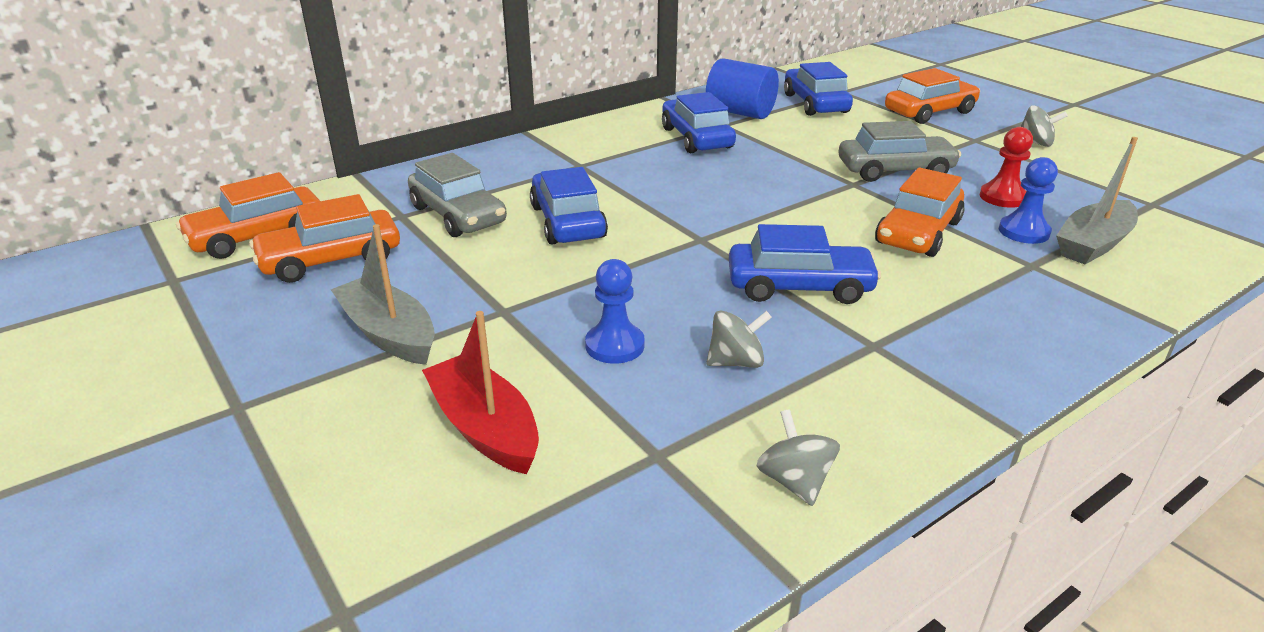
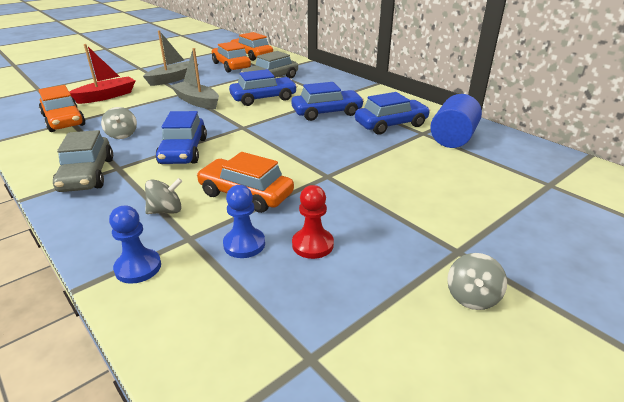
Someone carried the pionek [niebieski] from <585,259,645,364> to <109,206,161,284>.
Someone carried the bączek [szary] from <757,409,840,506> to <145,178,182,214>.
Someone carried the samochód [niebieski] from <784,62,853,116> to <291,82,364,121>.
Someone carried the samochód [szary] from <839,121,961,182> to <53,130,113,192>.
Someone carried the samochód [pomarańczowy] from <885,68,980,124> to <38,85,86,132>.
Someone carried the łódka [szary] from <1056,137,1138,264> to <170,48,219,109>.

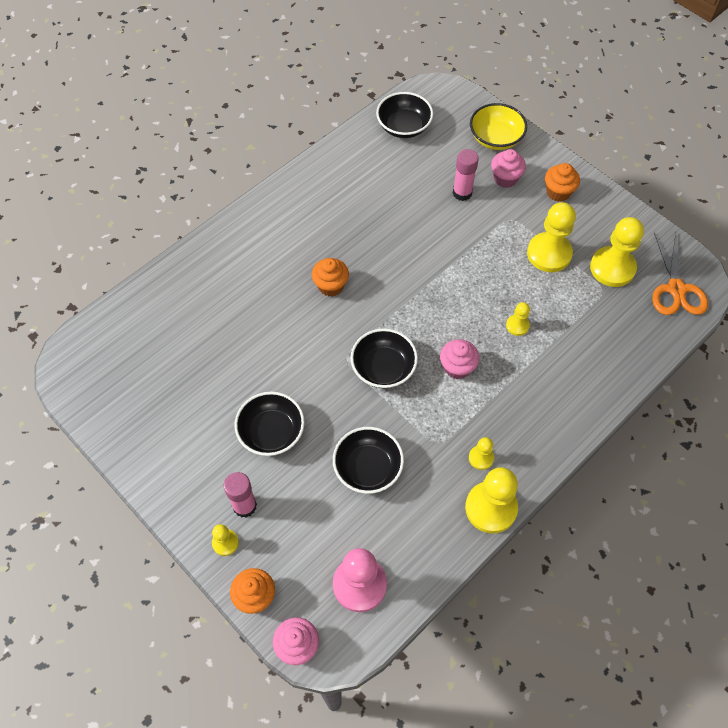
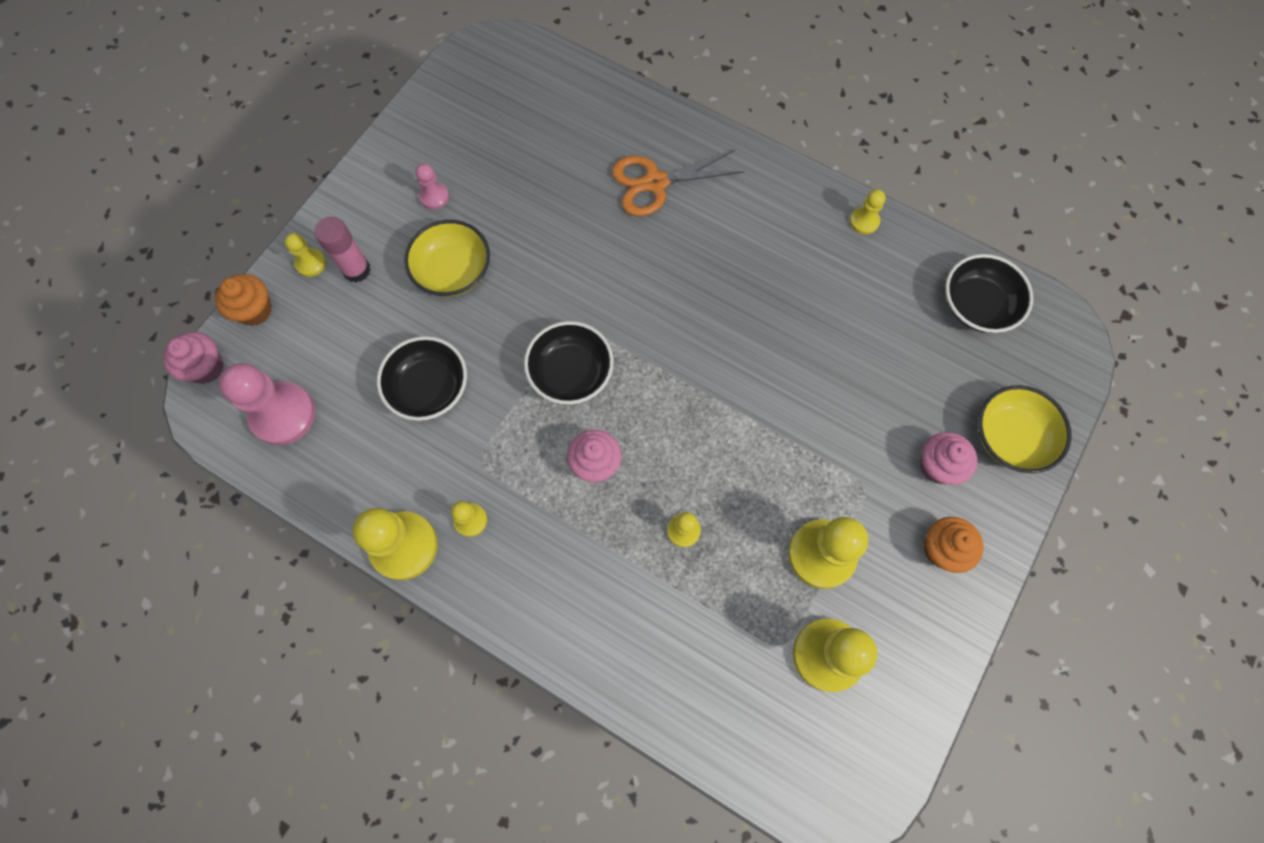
Someone took away the muffinka [pomarańczowy] at <312,258,349,297>.
Someone took away the klej w sztyfcie [różowy] at <453,149,479,201>.
Someone put down the pionek [różowy] at <416,164,449,209>.
Someone put down the pionek [żółty] at <850,189,886,235>.
Someone carried the nożyczki [pomarańczowy] from <652,232,708,315> to <612,150,745,216>.
Someone repainted the miska [czarny] at <234,392,305,456>, which became the miska [żółty] at <404,220,490,297>.

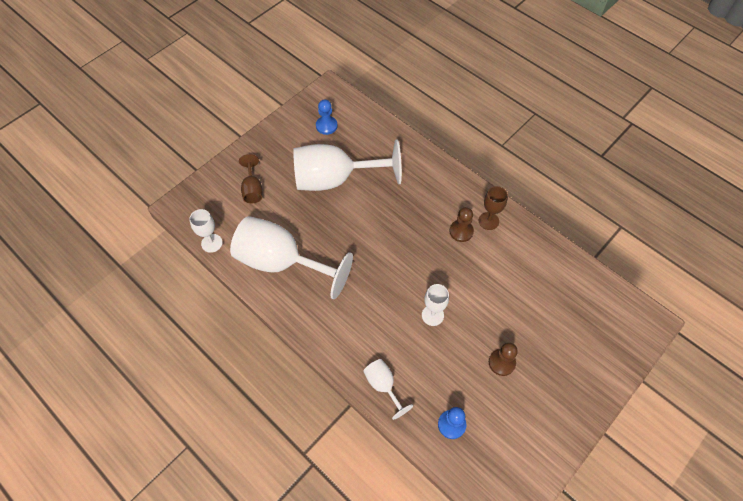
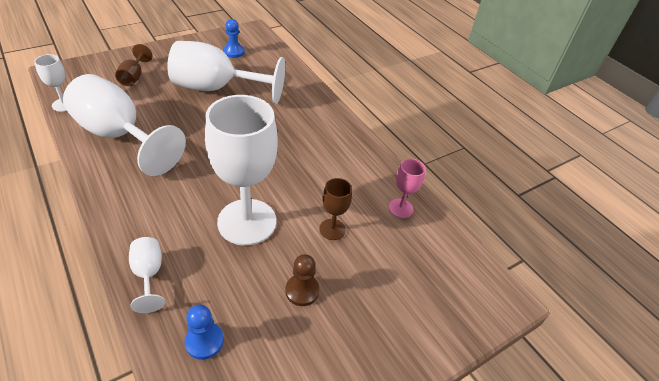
Someone took away the pionek [brązowy] at <449,207,474,242>.
Someone put down the kielich [różowy] at <389,158,426,218>.
Someone carried the kielich [brązowy] from <479,186,508,230> to <319,178,352,240>.
Someone scaled the kielich [biały] at <422,284,449,326> by 2.19.

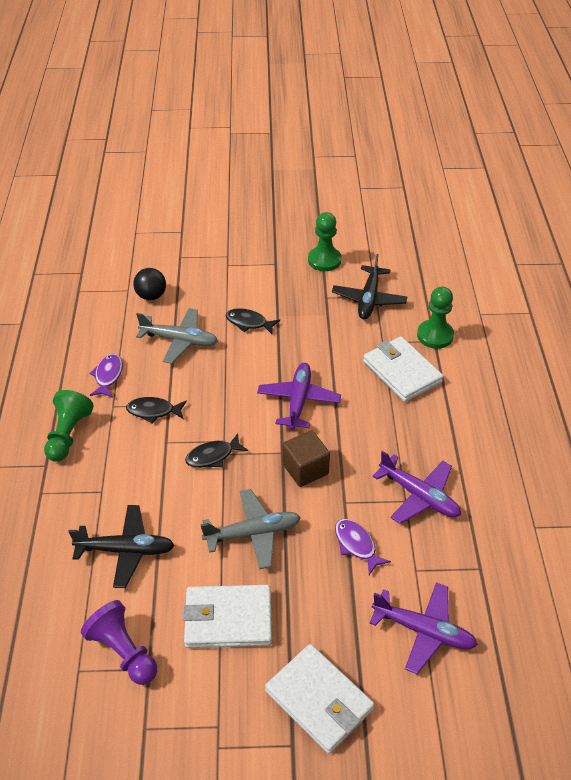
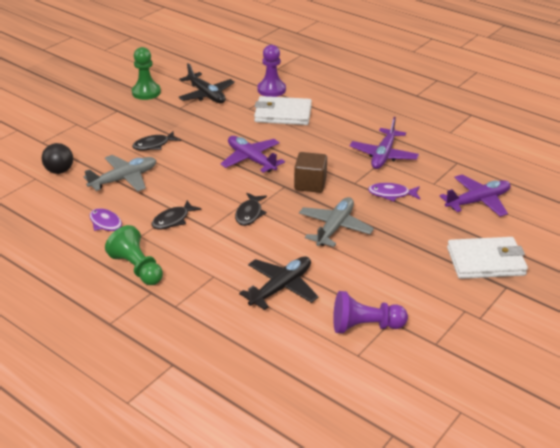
Someone took away the portfel [biały] at <182,585,272,648>.
Someone repainted the pionek [zielony] at <417,286,454,349>, which became the pionek [fioletowy] at <257,45,286,97>.
Someone rotated the samolot [fioletowy] at <373,451,461,524> by 120 degrees clockwise.

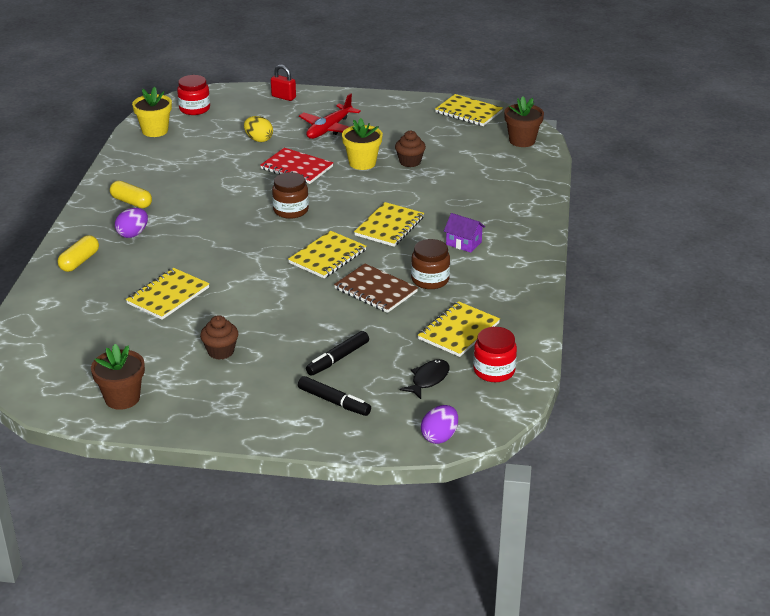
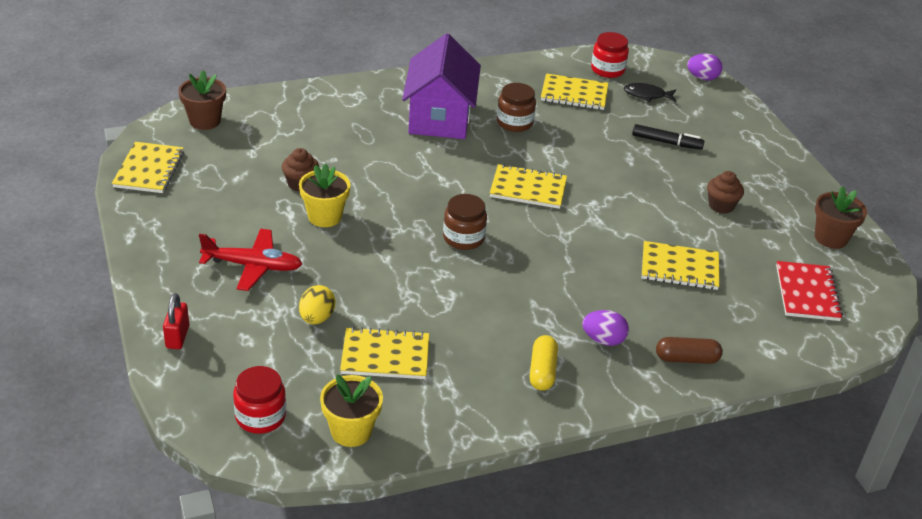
Someone took away the flamaster [czarny] at <298,376,371,416>.
Someone took away the zeszyt [brązowy] at <334,264,418,313>.
Someone carried the zeszyt [czerwony] from <260,148,333,184> to <776,261,843,321>.
Someone carried the zeszyt [żółty] from <354,202,424,247> to <340,327,429,379>.
Someone repainted the kapsułka [żółty] at <58,235,99,272>, which became the kapsułka [brązowy] at <656,337,723,364>.
Someone scaled the domek [fioletowy] at <444,213,485,253> by 2.40.

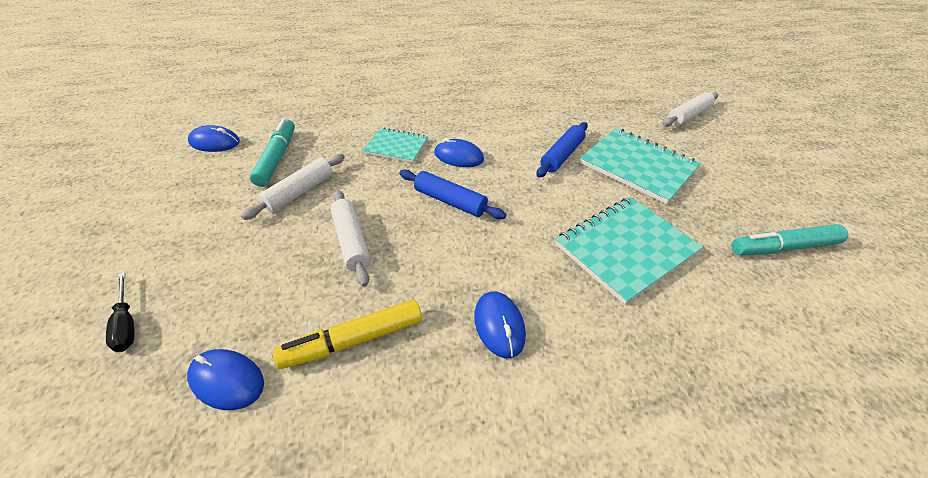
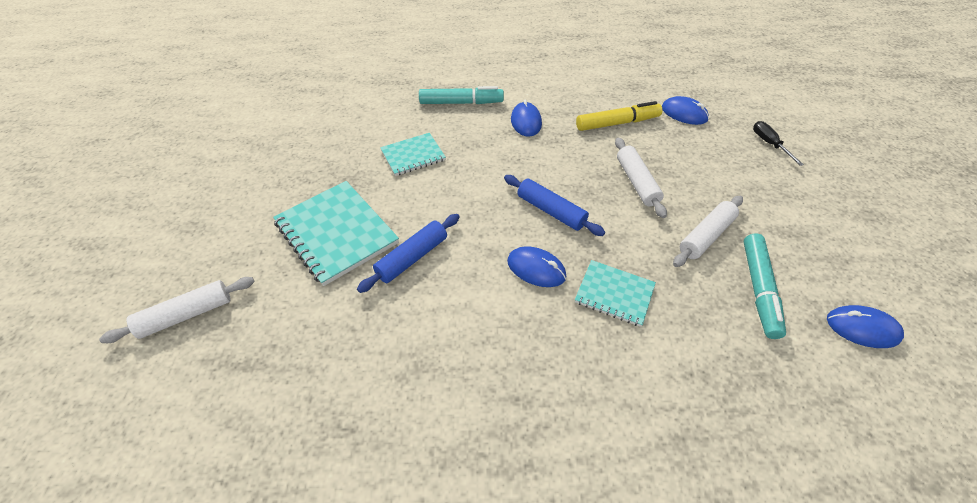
Someone carried the flamaster [turkusowy] from <731,224,848,255> to <419,86,504,104>.
Someone scaled the zeszyt [turkusowy] at <555,197,703,305> by 0.59.

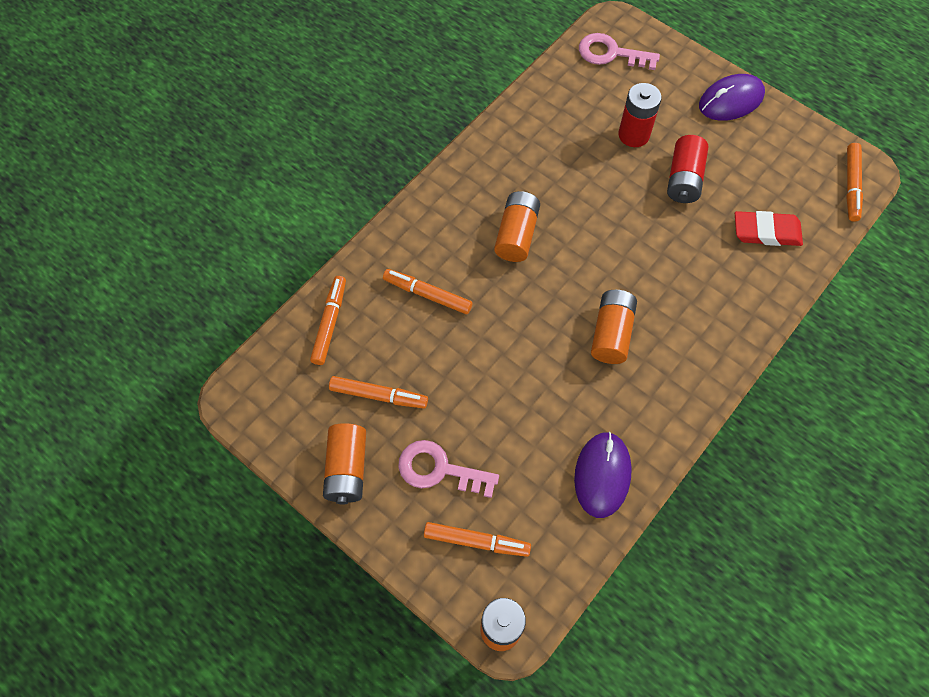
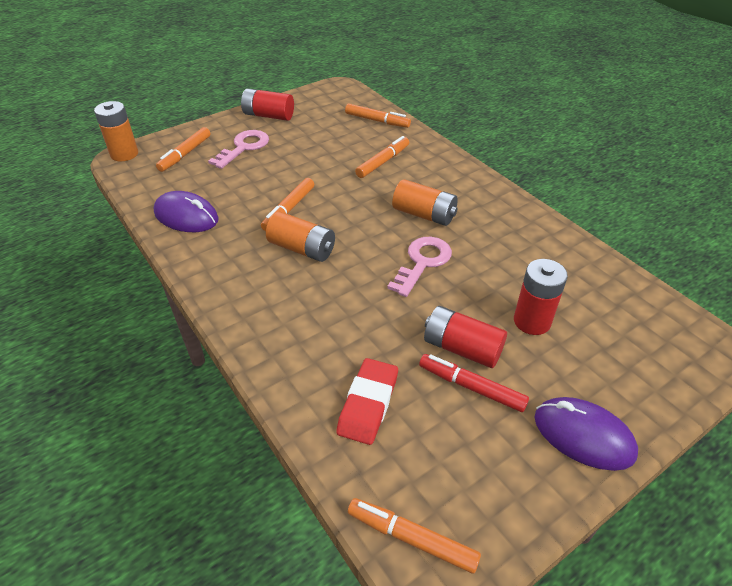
Someone put down the flamaster [czerwony] at <419,354,529,412>.
Someone carried the flamaster [pomarańczowy] from <329,376,428,409> to <261,178,314,231>.
Someone carried the klucz [różowy] from <579,33,660,70> to <387,237,452,297>.
Someone repainted the bateria [pomarańczowy] at <323,423,366,505>, which became the bateria [czerwony] at <241,88,294,121>.
Someone rotated the myszka [fioletowy] at <699,74,765,121> by 45 degrees counterclockwise.

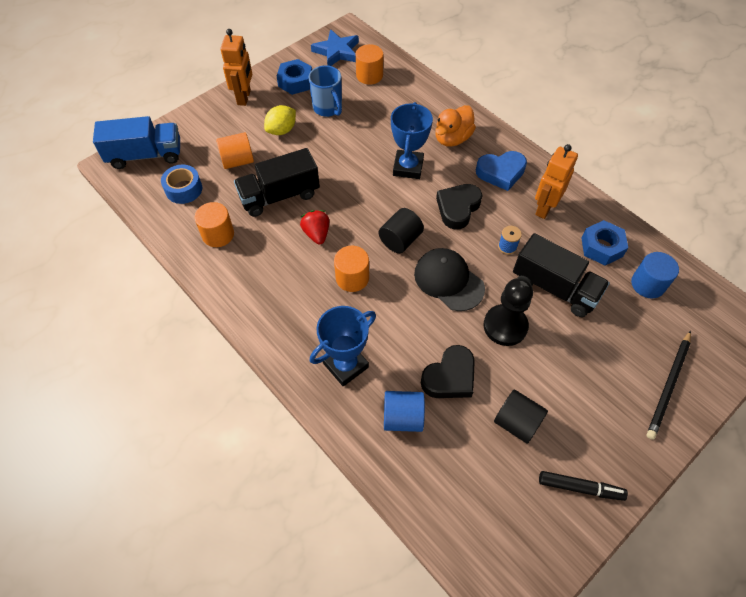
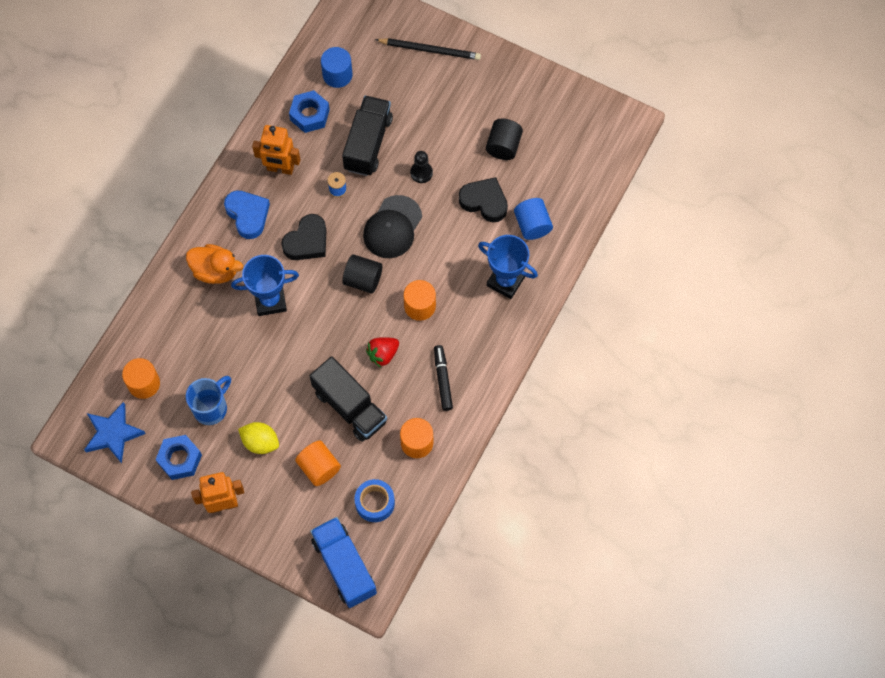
Someone carried the flamaster [czarny] from <539,471,628,501> to <434,345,453,411>.
Someone rotated the serce [czarny] at <436,184,482,229> by 60 degrees counterclockwise.
Someone scaled the pionek [czarny] at <483,278,533,346> by 0.59.

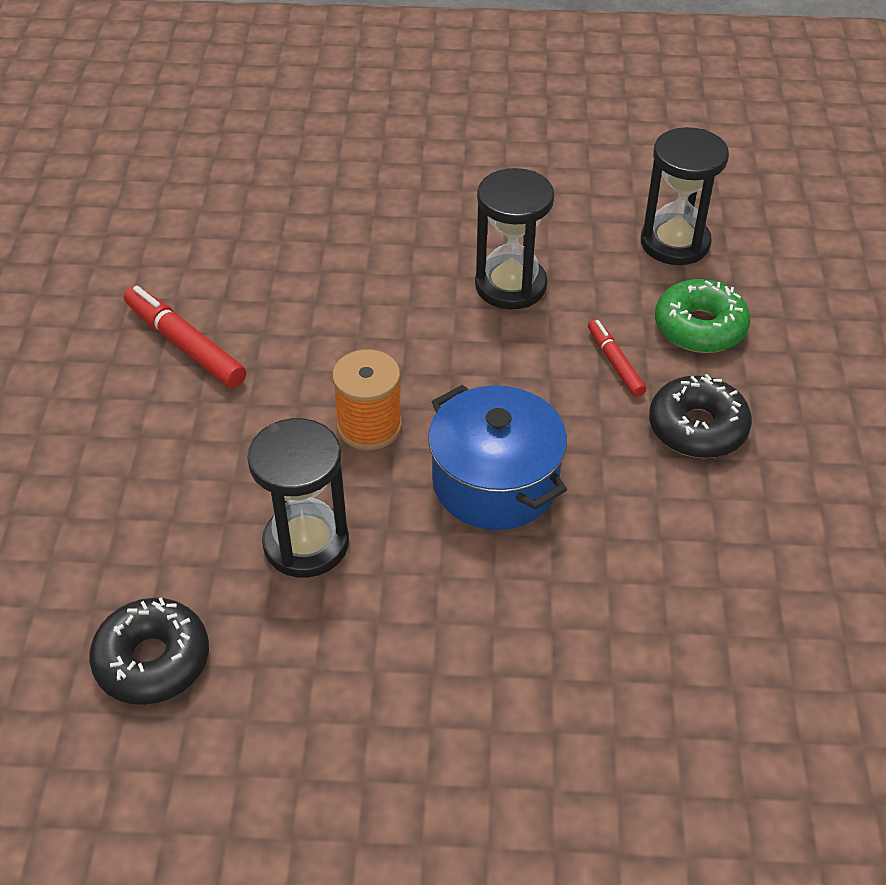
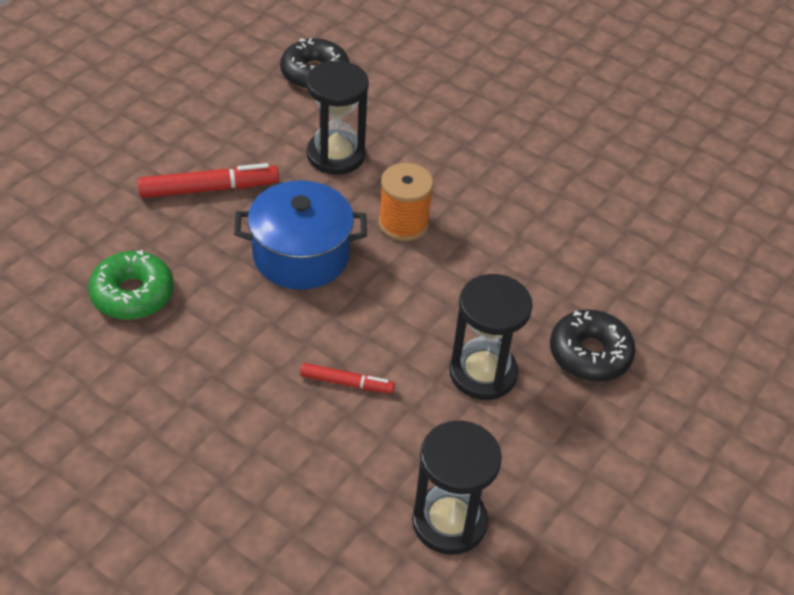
Someone carried the flamaster [czerwony] from <124,286,246,388> to <138,163,279,198>.
Someone carried the donut [czarny] from <649,374,752,458> to <550,310,636,382>.
Someone carried the donut [zielony] from <655,279,750,353> to <88,250,174,320>.

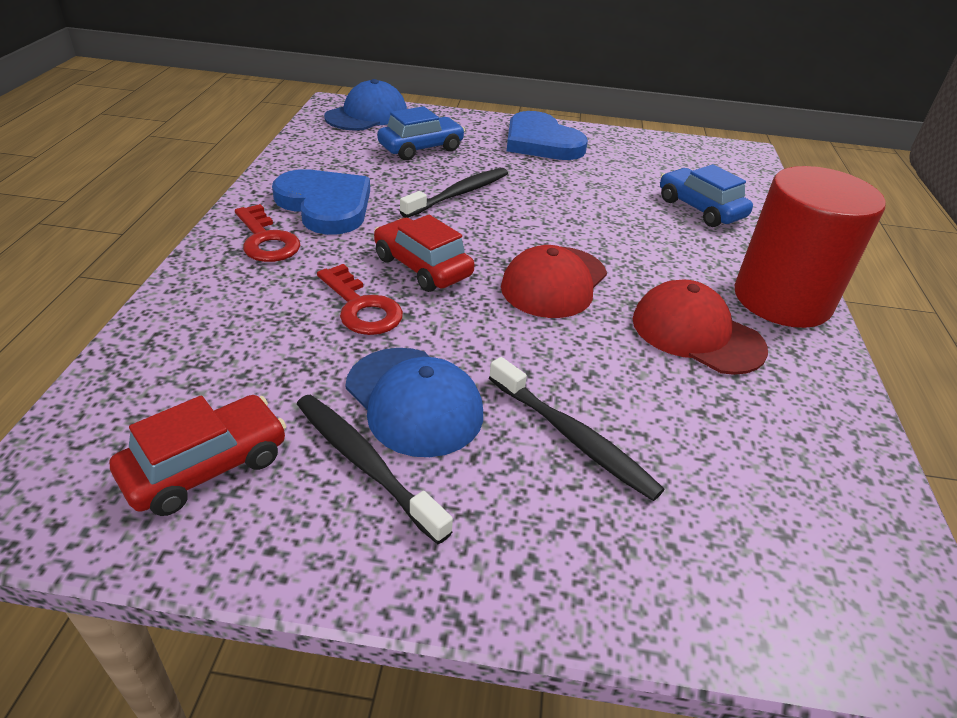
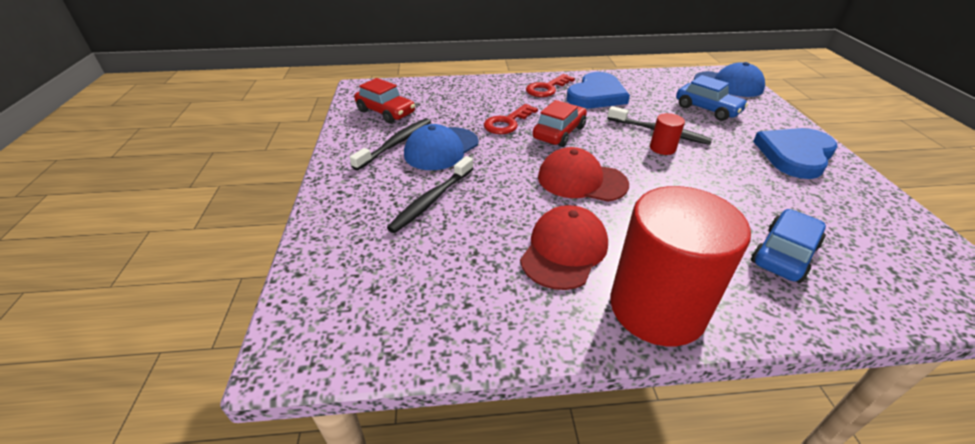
Someone put down the walec [czerwony] at <650,113,685,155>.

